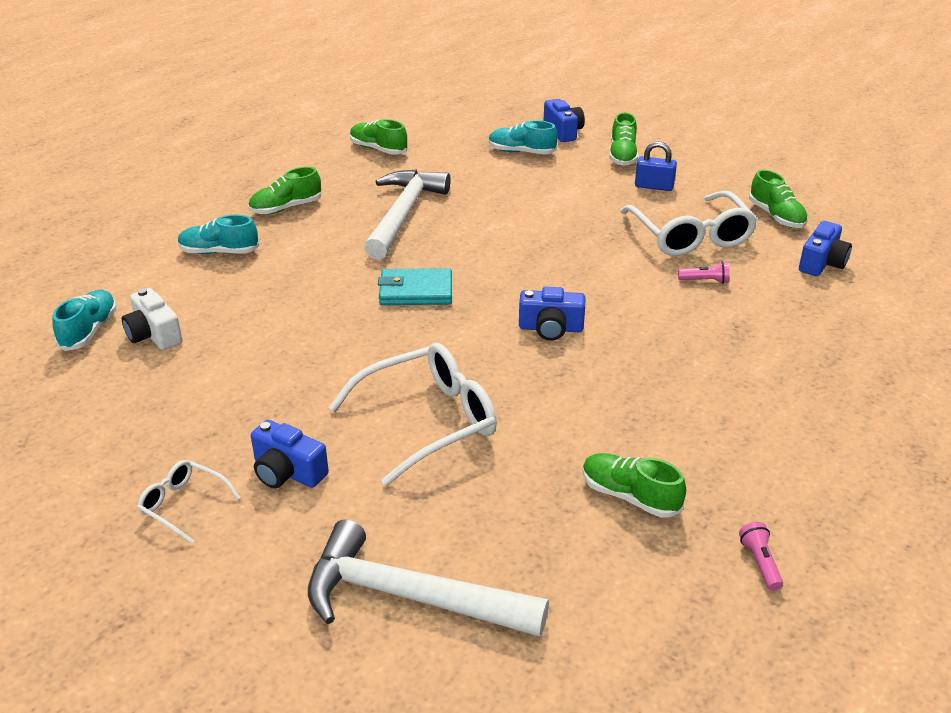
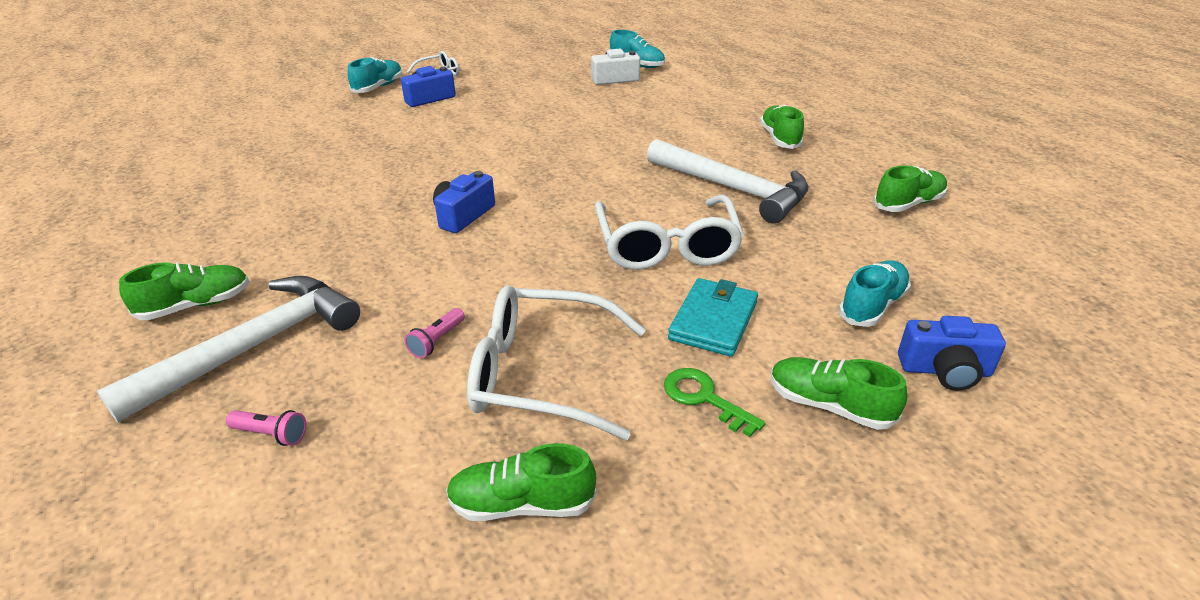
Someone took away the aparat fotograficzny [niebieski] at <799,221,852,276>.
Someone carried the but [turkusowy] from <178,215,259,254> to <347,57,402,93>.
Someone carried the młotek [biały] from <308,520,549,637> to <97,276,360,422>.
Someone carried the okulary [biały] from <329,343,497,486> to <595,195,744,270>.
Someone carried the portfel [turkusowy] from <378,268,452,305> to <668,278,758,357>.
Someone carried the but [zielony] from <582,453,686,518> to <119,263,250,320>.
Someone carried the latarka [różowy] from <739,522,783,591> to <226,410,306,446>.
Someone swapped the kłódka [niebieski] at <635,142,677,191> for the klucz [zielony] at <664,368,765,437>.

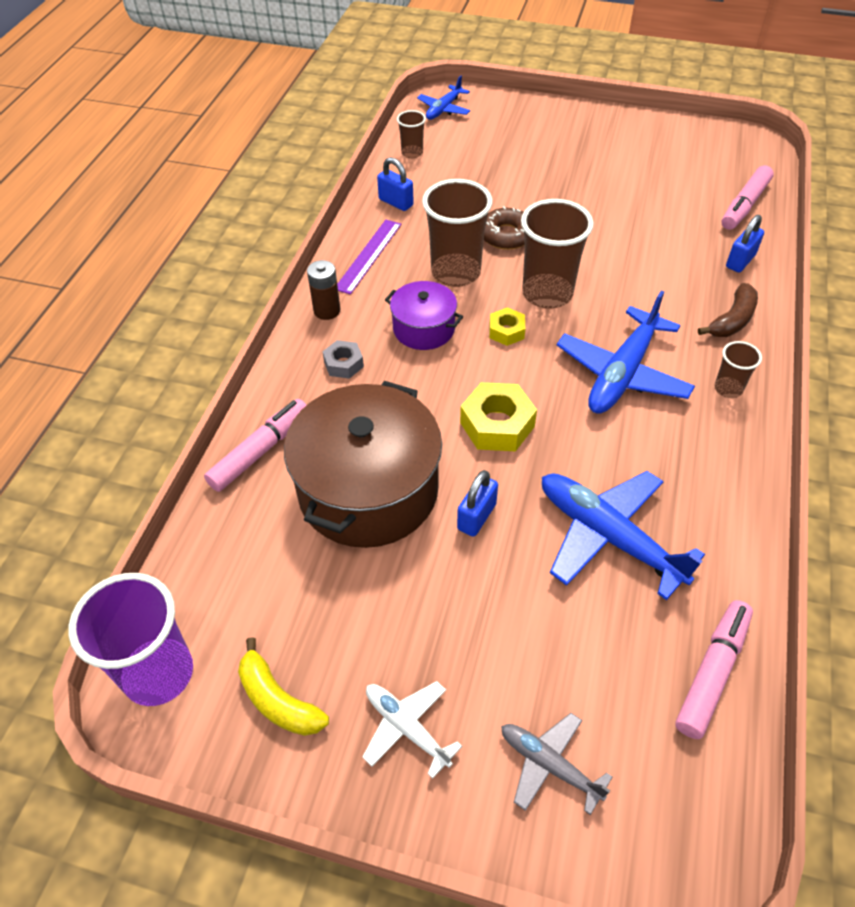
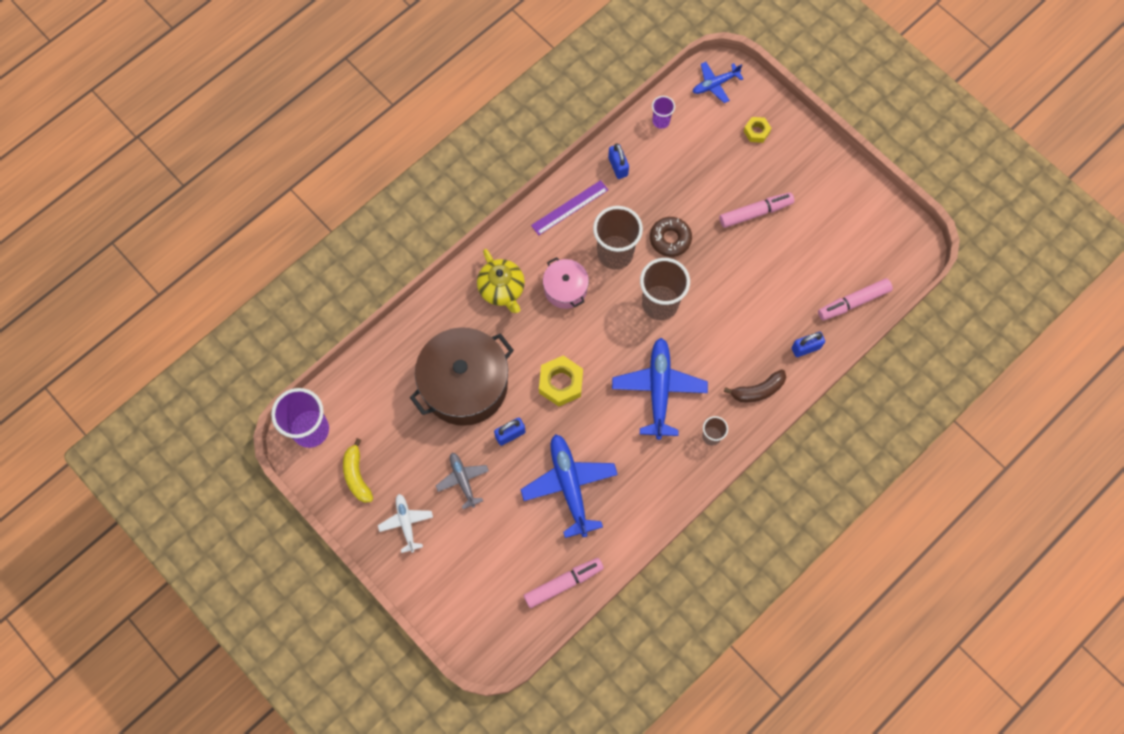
Someone took away the bateria [brązowy] at <307,260,340,320>.
Someone carried the flamaster [różowy] from <204,399,307,492> to <719,192,794,228>.
Someone carried the nakrętka [żółty] from <490,307,525,346> to <744,117,771,143>.
Someone carried the samolot [szary] from <501,713,612,815> to <436,453,489,509>.
Someone swapped the nakrętka [szary] at <323,340,364,379> for the imbryk [żółty] at <477,249,525,313>.
Someone repainted the garnek [fioletowy] at <385,281,463,350>, which became the garnek [różowy] at <543,257,589,309>.
Someone repainted the szklanka [brązowy] at <397,110,426,158>, which became the szklanka [fioletowy] at <652,96,675,129>.
Someone rotated the samolot [niebieski] at <557,290,695,414> by 120 degrees clockwise.

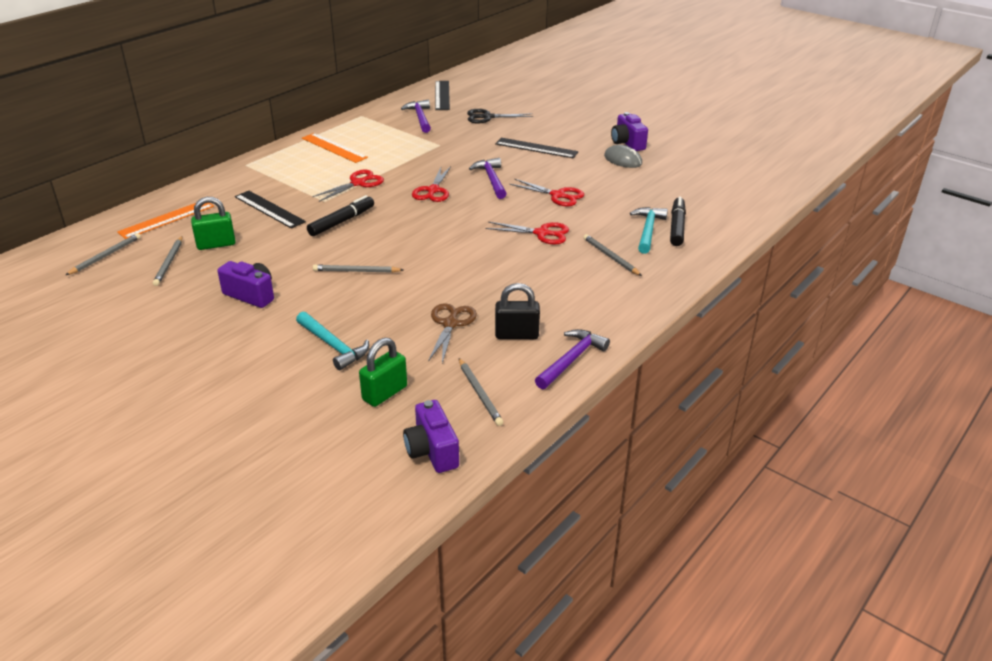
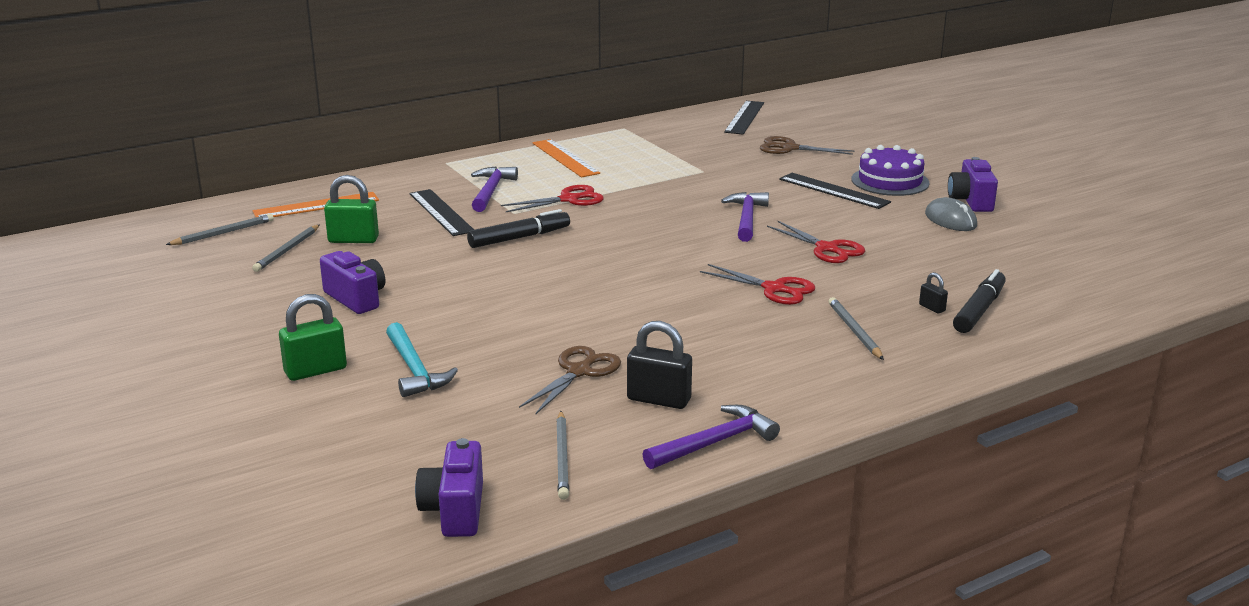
Someone took away the ołówek [szary] at <313,264,403,273>.
Someone took away the nożyczki [czerwony] at <412,166,451,202>.
Someone put down the tort [fioletowy] at <851,145,930,196>.
Someone carried the kłódka [zielony] from <359,338,407,407> to <279,294,347,381>.
Someone carried the młotek [fioletowy] from <401,100,431,133> to <471,166,518,212>.
Someone swapped the młotek [turkusowy] at <630,207,668,254> for the kłódka [czarny] at <919,272,948,313>.
Someone repainted the nożyczki [czarny] at <467,109,533,123>, which became the nożyczki [brązowy] at <759,136,854,155>.

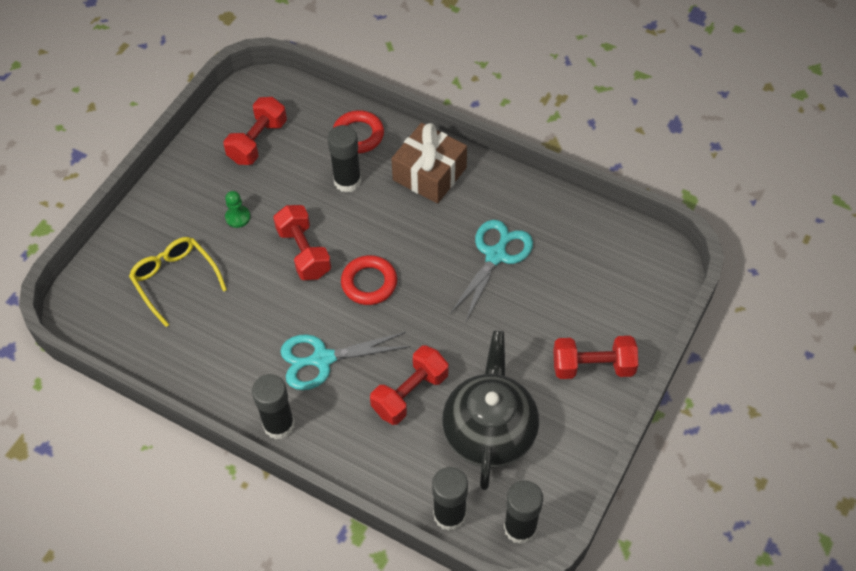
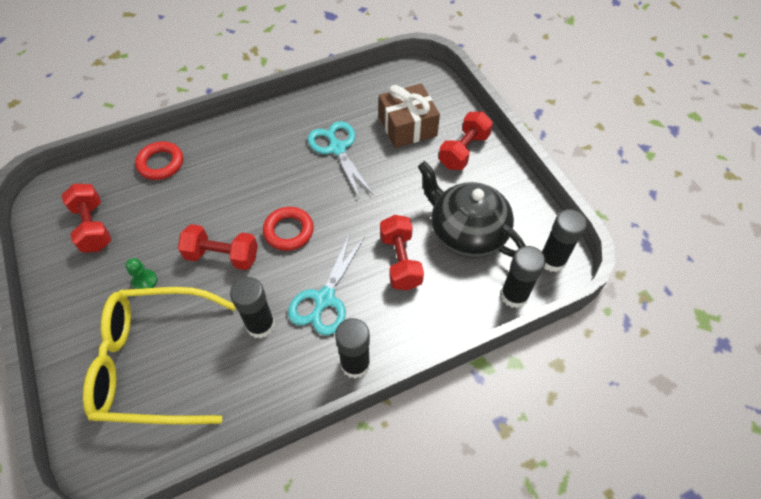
Someone carried the klej w sztyfcie [czarny] from <327,125,361,193> to <230,277,275,339>.
Someone carried the prezent [brązowy] from <391,123,467,204> to <379,83,440,148>.
Someone scaled the okulary [żółty] at <129,237,227,327> by 1.73.

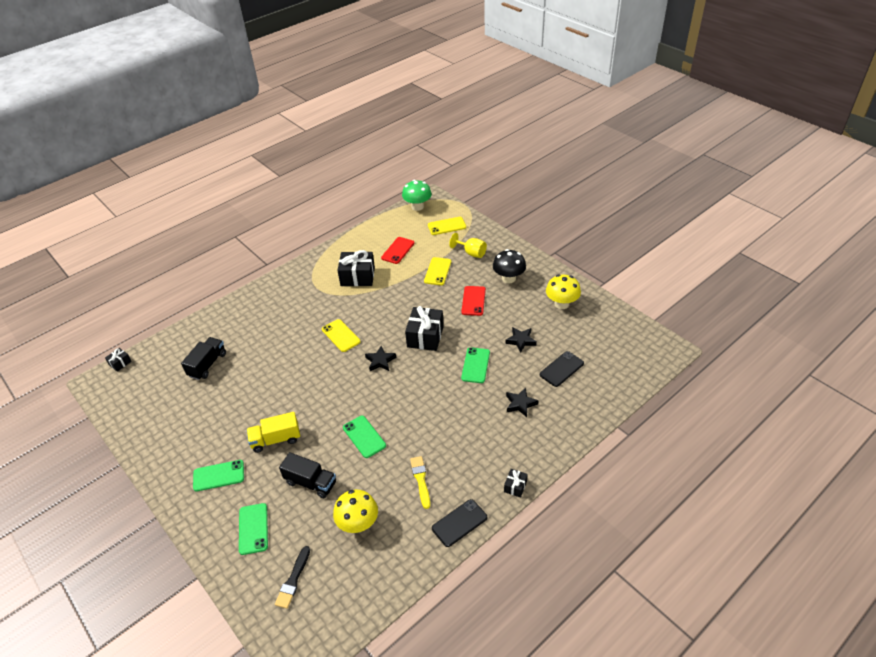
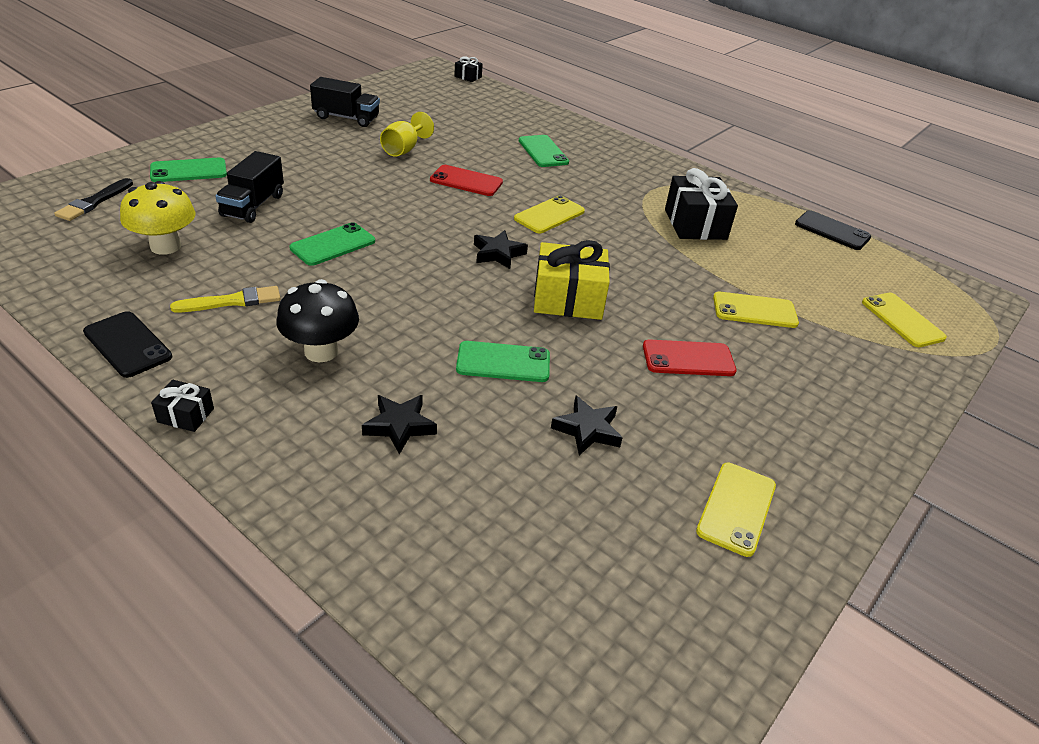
Someone took away the ciężarówka [żółty] at <247,412,300,453>.
Someone took away the grzyb [zielony] at <402,180,432,211>.
Someone carried the ciężarówka [czarny] from <181,337,226,380> to <310,77,380,127>.
Someone carried the telefon [zielony] from <193,460,244,491> to <519,135,569,167>.
Someone carried the telefon [czerwony] from <381,237,415,264> to <430,165,503,196>.
Someone carried the kielich [żółty] from <449,233,487,258> to <380,112,434,157>.
Someone carried the grzyb [czarny] from <493,249,526,284> to <277,279,359,362>.
Someone carried the telefon [czarny] from <540,351,584,387> to <795,210,871,250>.
Someone swapped the grzyb [żółty] at <546,274,581,309> for the telefon [żółty] at <696,463,776,557>.
Someone repainted the prezent [czarny] at <405,306,444,351>, which became the prezent [żółty] at <534,240,610,320>.
Someone rotated the pędzel [czarny] at <275,546,310,609> by 75 degrees counterclockwise.

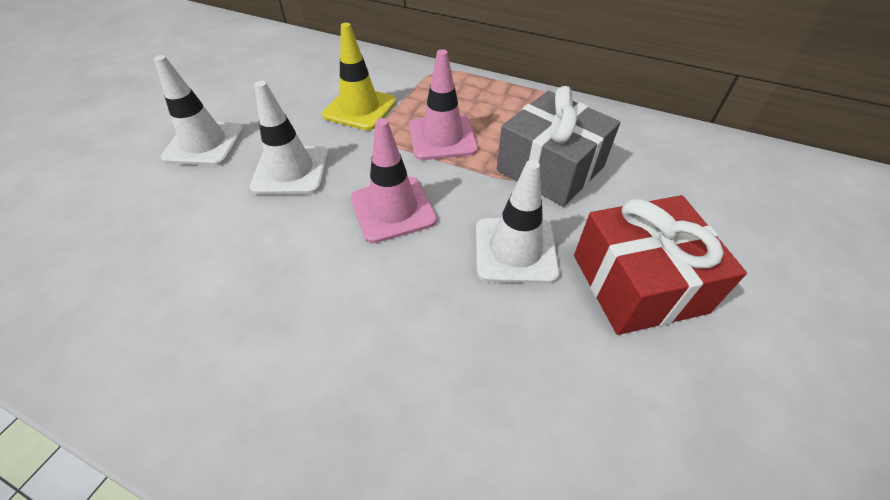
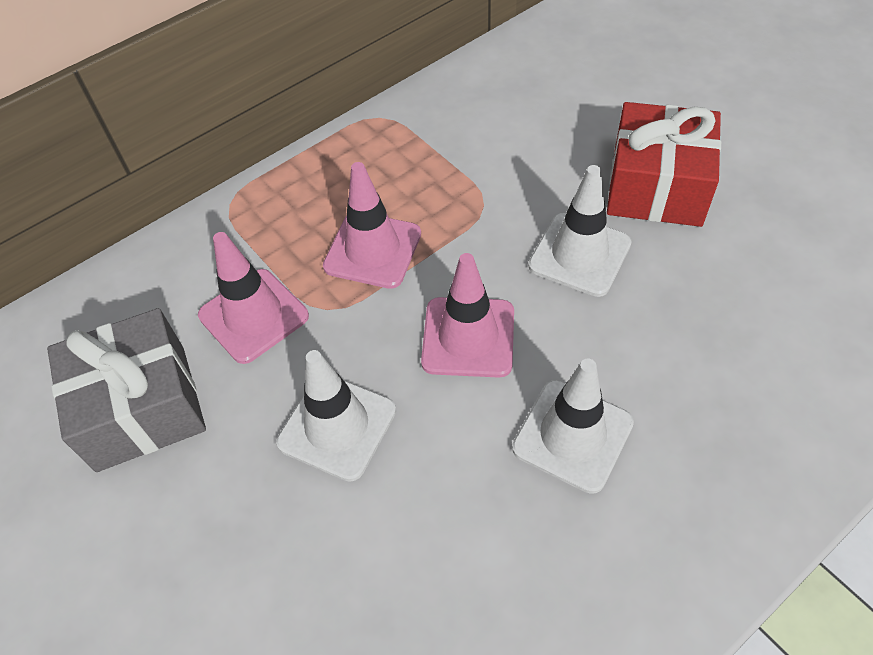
Someone carried the pachołek [biały] from <154,55,244,166> to <512,358,634,494>.
Someone carried the prezent [szary] from <497,86,620,207> to <47,308,206,472>.
Someone repainted the pachołek [żółty] at <322,23,396,130>, which became the pachołek [różowy] at <198,232,309,364>.

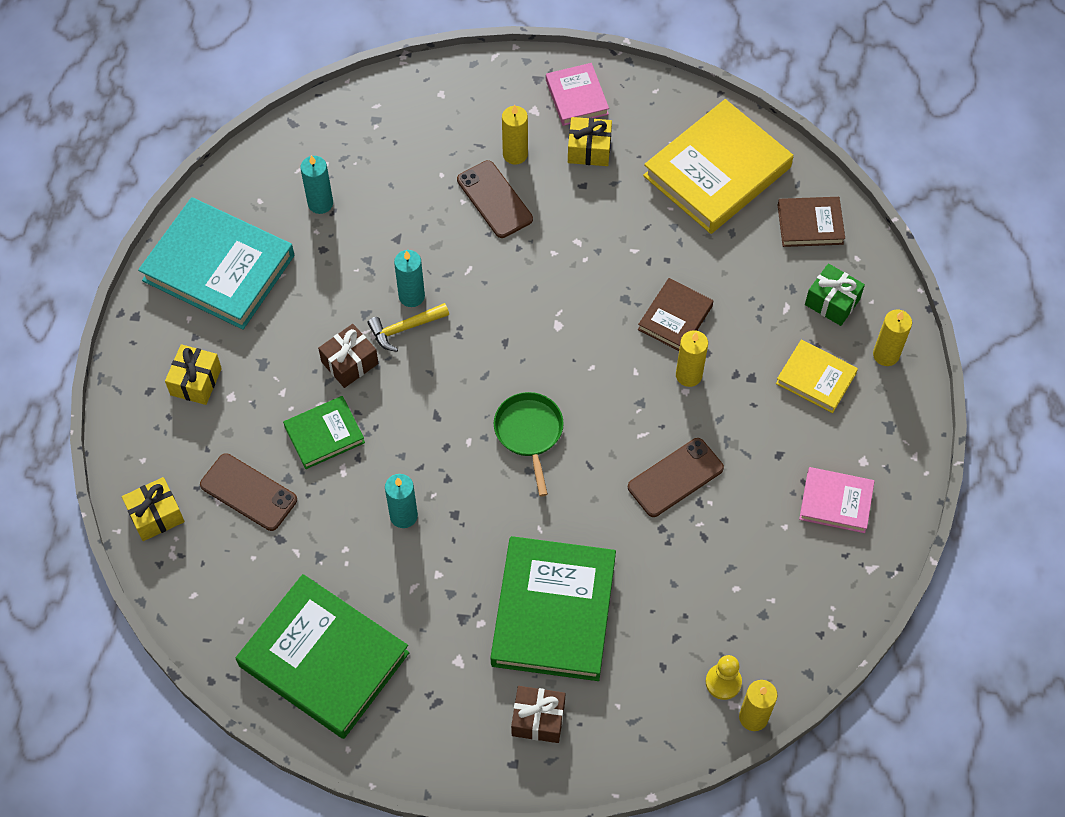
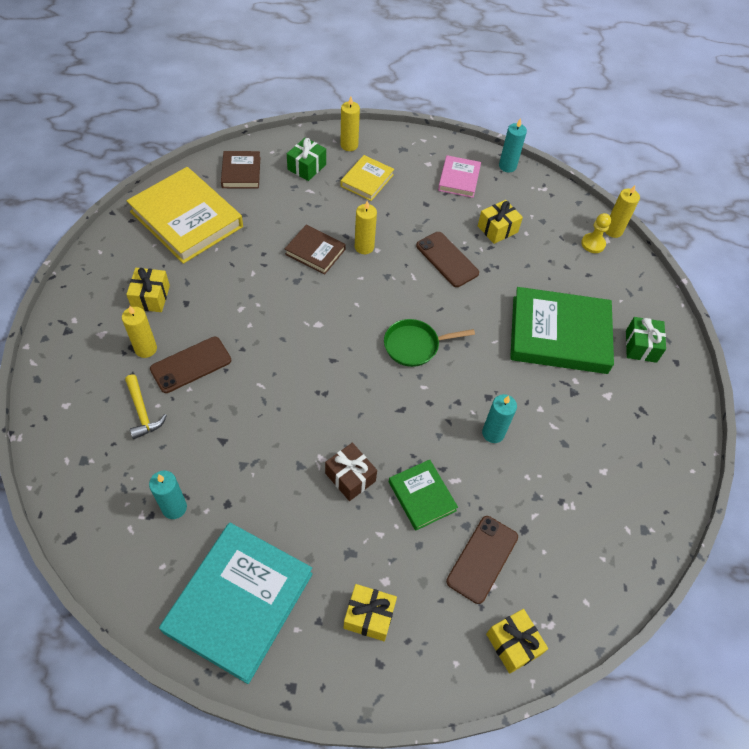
Someone took away the książka [zielony] at <236,574,409,739>.
Someone took away the książka [różowy] at <546,63,609,126>.
Someone put down the prezent [żółty] at <478,200,523,244>.
Someone carried the młotek [żółty] from <368,303,449,352> to <125,374,167,439>.
Someone carried the świeca [turkusowy] from <394,250,425,307> to <499,118,527,172>.
Someone repainted the prezent [brązowy] at <511,686,565,743>, which became the prezent [zielony] at <626,317,666,363>.

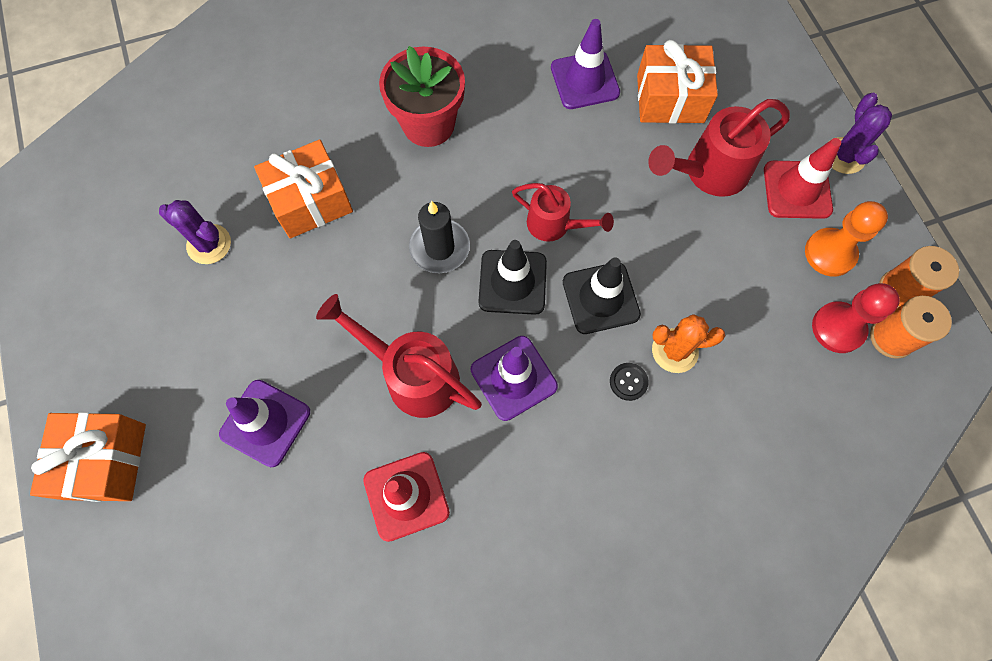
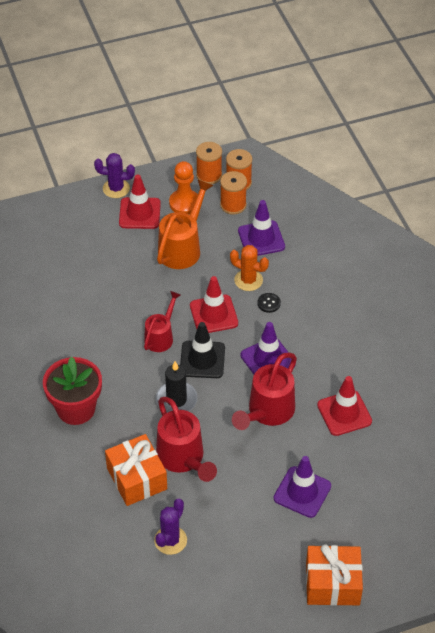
Someone took away the prezent [pomarańczowy] at <637,40,718,123>.
Someone put down the konewka [pomarańczowy] at <157,180,214,269>.
Someone carried the pachołek [fioletowy] from <551,19,620,109> to <238,200,285,256>.
Someone carried the konewka [czerwony] from <648,99,790,197> to <156,397,217,482>.
Someone swapped the pionek [czerwony] at <812,283,900,353> for the szpulka [pomarańczowy] at <220,171,247,215>.
Someone repainted the pachołek [czarny] at <563,257,641,334>, which became the pachołek [czerwony] at <190,276,238,333>.
Someone rotated the kaktus [pomarańczowy] at <652,314,725,373> by 60 degrees counterclockwise.

